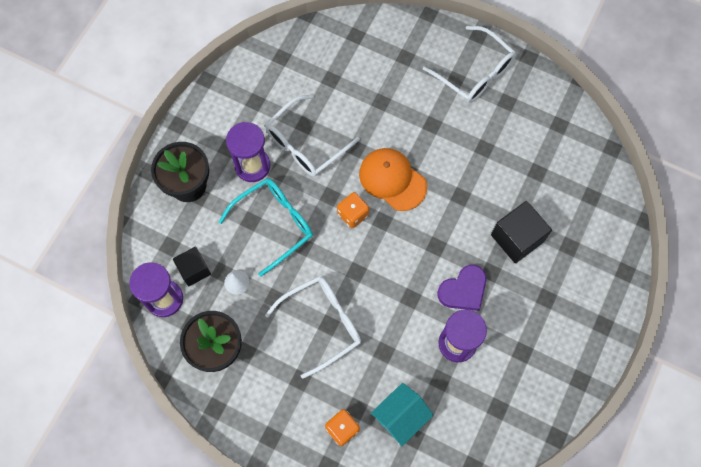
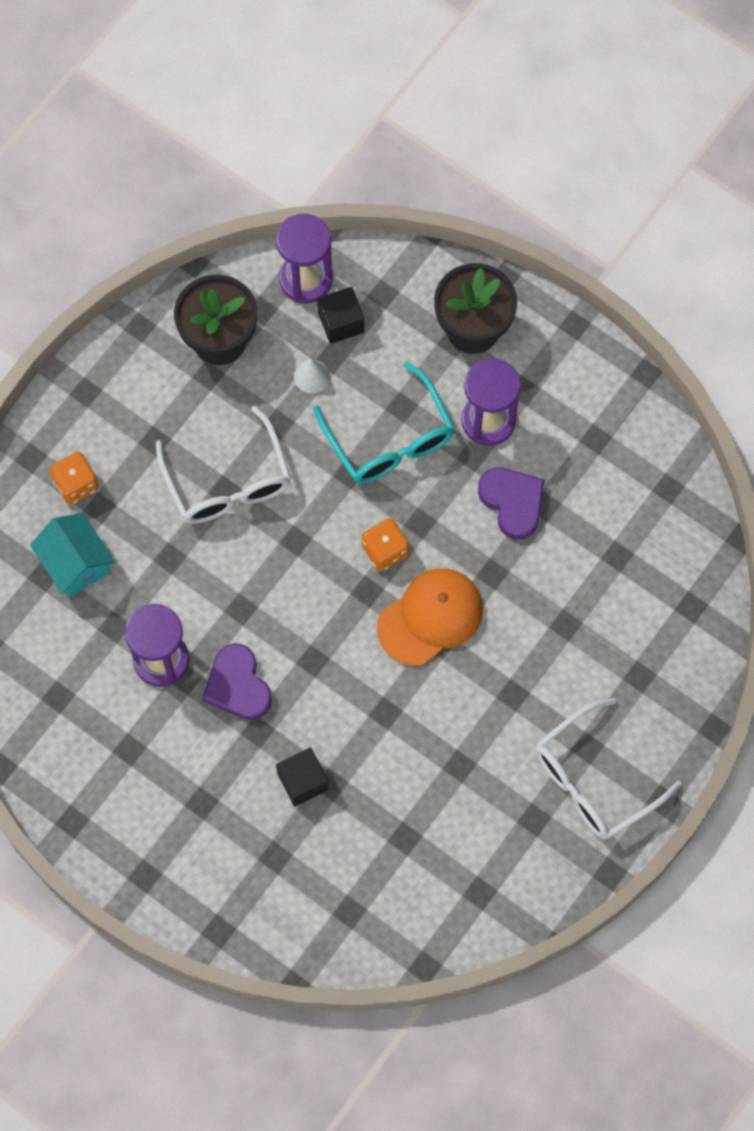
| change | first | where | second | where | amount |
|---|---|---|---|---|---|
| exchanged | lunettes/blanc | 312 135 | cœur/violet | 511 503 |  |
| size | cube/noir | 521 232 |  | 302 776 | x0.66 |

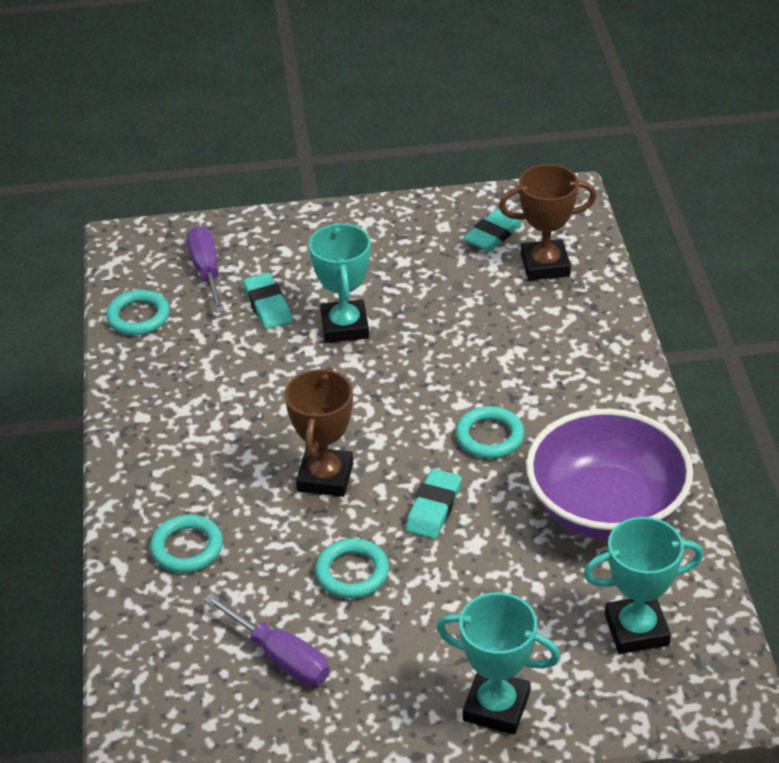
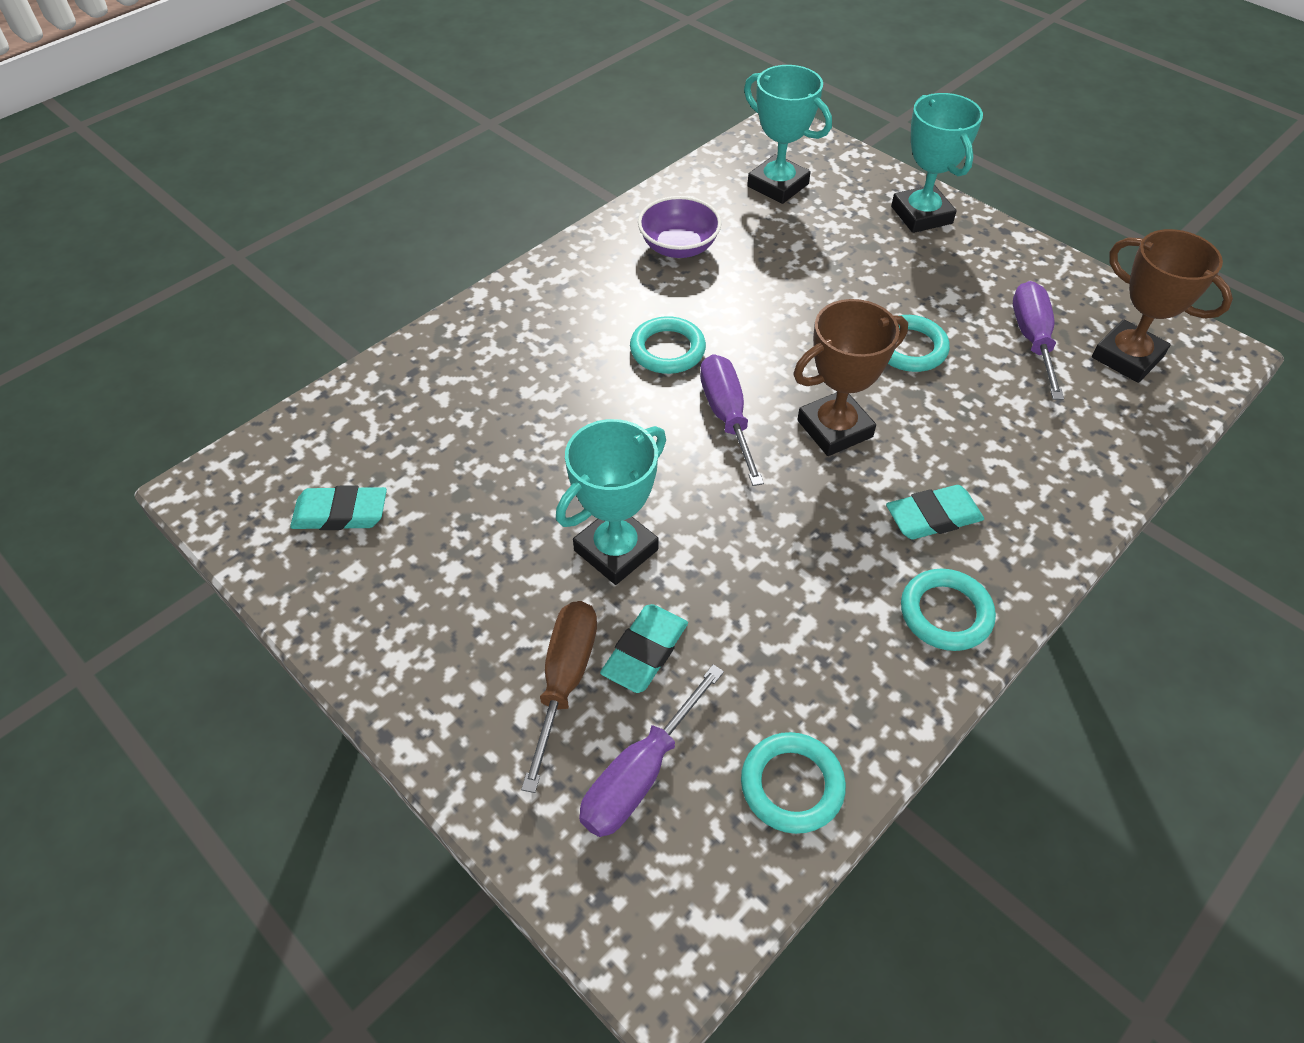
| change | first | where | second | where | amount |
|---|---|---|---|---|---|
| relocated | anneau/turquoise | 186 544 |  | 948 610 |  |
| relocated | gomme/turquoise | 434 504 |  | 935 512 |  |
| relocated | trophée/marron | 548 222 |  | 1162 306 |  |
| size | bol/violet | 609 475 |  | 680 227 | x0.52 |
| appeared |  |  | tournevis/marron | 559 697 |  |
| appeared |  |  | tournevis/violet | 732 420 |  |

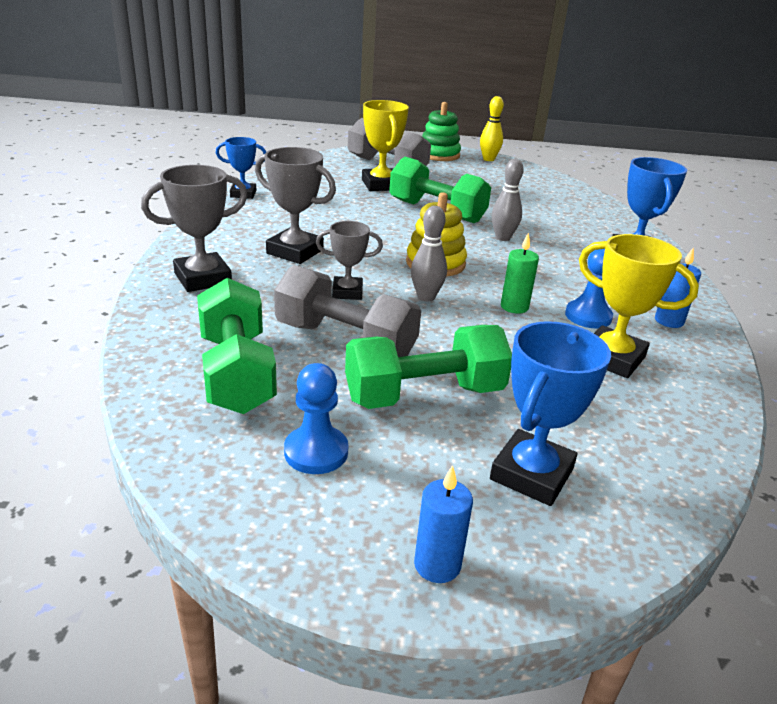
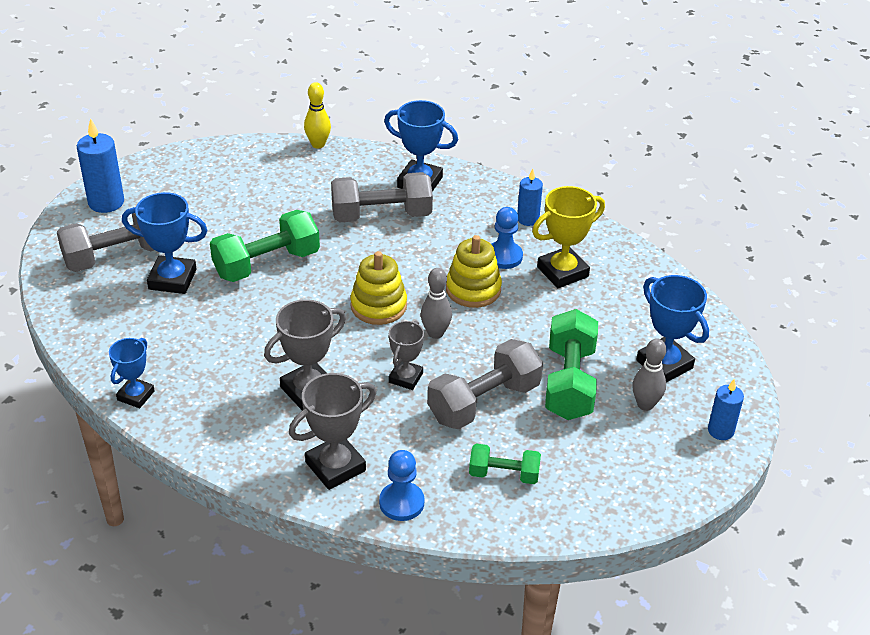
| change | first | where | second | where | amount |
|---|---|---|---|---|---|
| spun | trophée/gris | 194 228 |  | 332 431 | 60 degrees clockwise |
| size | haltère/vert | 237 346 |  | 505 464 | x0.58 |
| relocated | pion/bleu | 316 418 |  | 402 485 |  |
| colour | trophée/jaune | 385 145 | trophée/bleu | 165 243 |  |
| exchanged | jouet à empiler/vert | 441 131 | bougie/bleu | 100 165 |  |
| relocated | quille/jaune | 492 128 |  | 317 115 |  |
| relocated | quille/gris | 508 200 |  | 649 374 |  |
| exchanged | bougie/vert | 520 273 | jouet à empiler/jaune | 474 271 |  |
| appeared |  |  | haltère/gris | 382 197 |  |

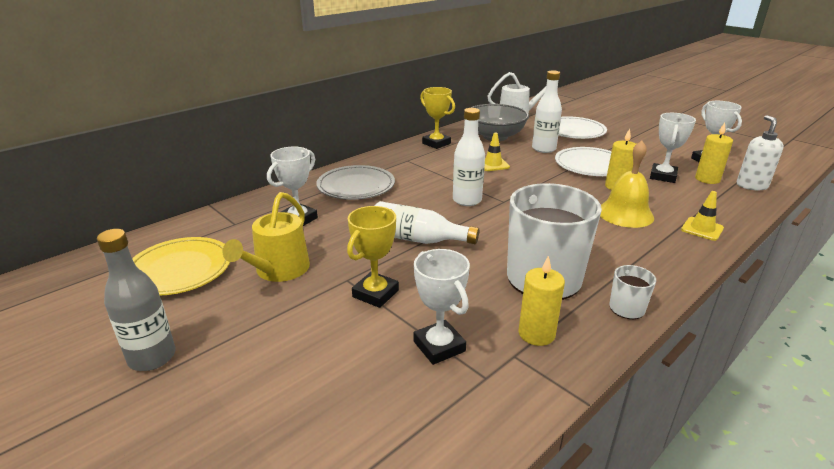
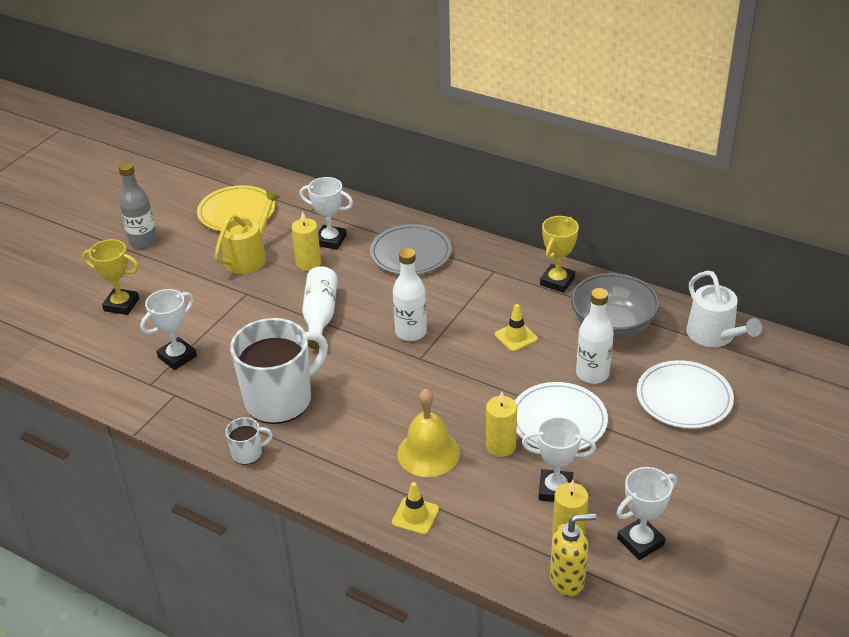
| change | first | where | second | where | amount |
|---|---|---|---|---|---|
| spun | arrosoir/jaune | 266 237 |  | 247 232 | 120 degrees clockwise |
| relocated | trophée/jaune | 373 257 |  | 110 277 |  |
| relocated | bougie/jaune | 541 301 |  | 306 241 |  |
| colour | distributeur de savon/blanc | 760 152 | distributeur de savon/jaune | 573 554 |  |

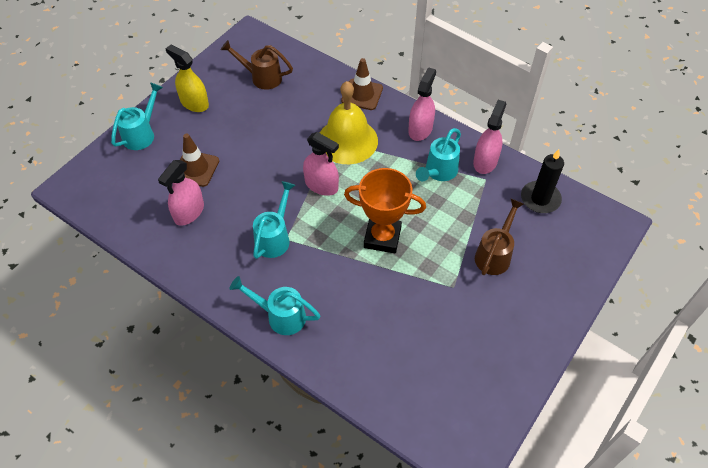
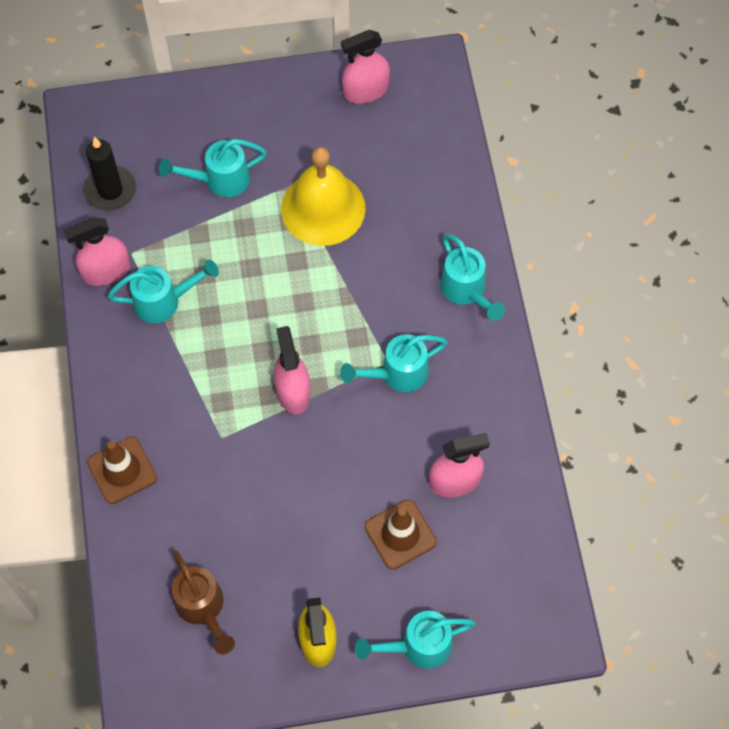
| change | first | where | second | where | amount |
|---|---|---|---|---|---|
| relocated | cloche/jaune | 349 122 |  | 323 196 |  |
| missing | trophée/orange | 385 210 |  |  |  |
| relocated | vaporisateur/rose | 422 104 |  | 365 67 |  |
| colour | arrosoir/marron | 499 236 | arrosoir/turquoise | 213 168 |  |

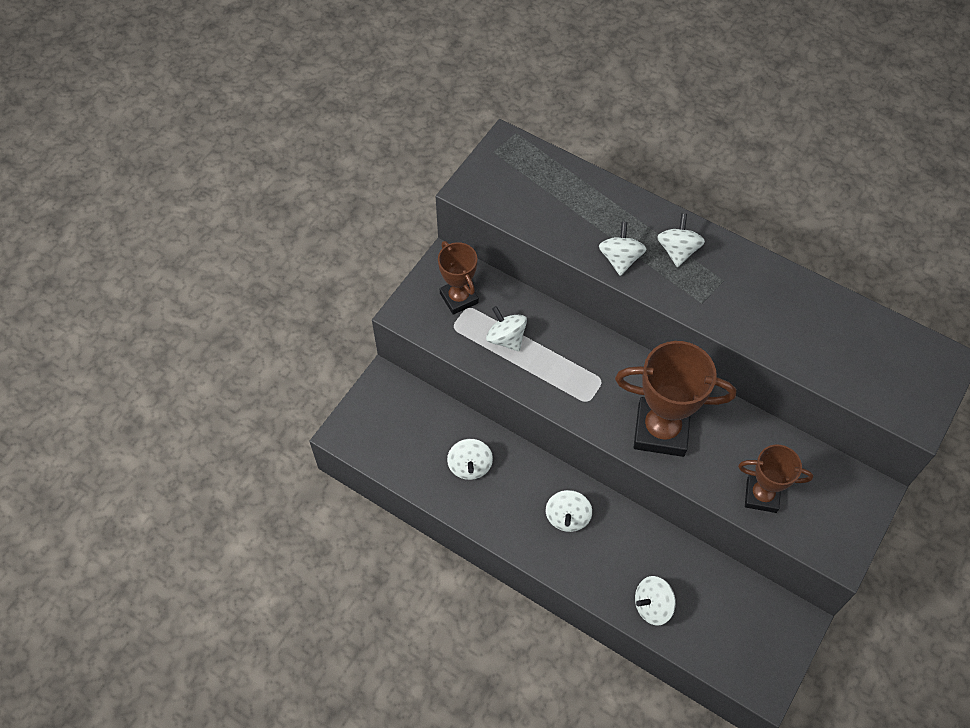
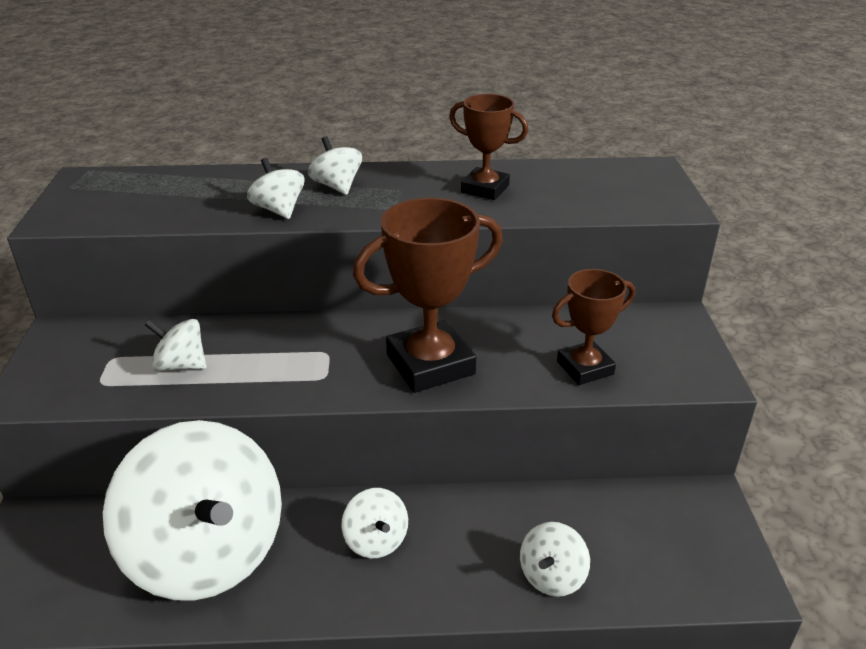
| change | first | where | second | where | amount |
|---|---|---|---|---|---|
| relocated | trophée/marron | 458 278 |  | 488 147 |  |
| size | toupie/blanc | 470 459 |  | 192 510 | x2.41 |

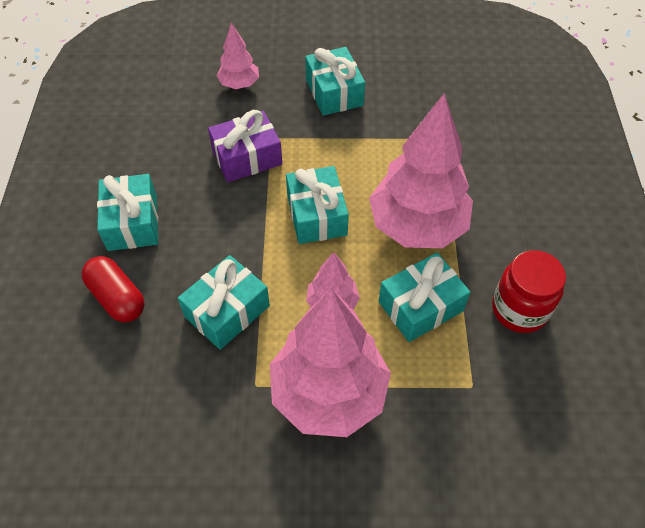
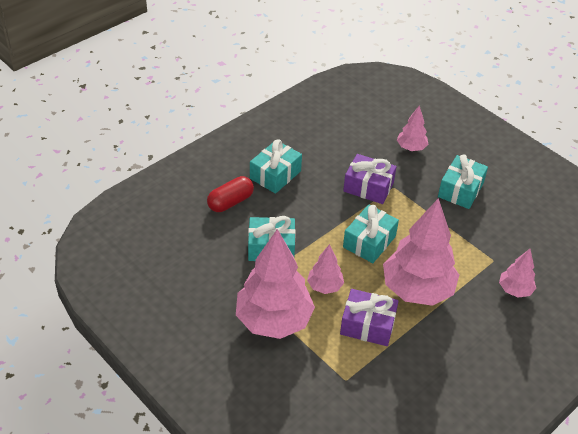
| change | first | where | second | where | amount |
|---|---|---|---|---|---|
| spun | gélule/rouge | 113 289 |  | 230 194 | 45 degrees clockwise |
| colour | cadeau/turquoise | 424 297 | cadeau/violet | 369 317 |  |
| missing | bocal/rouge | 529 291 |  |  |  |
| appeared |  |  | arbre/rose | 517 273 |  |

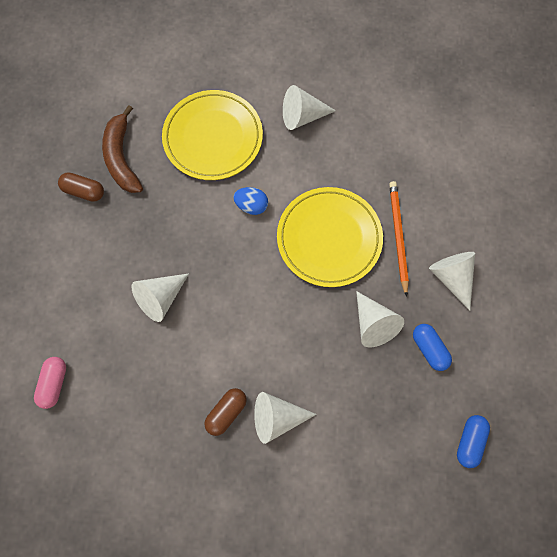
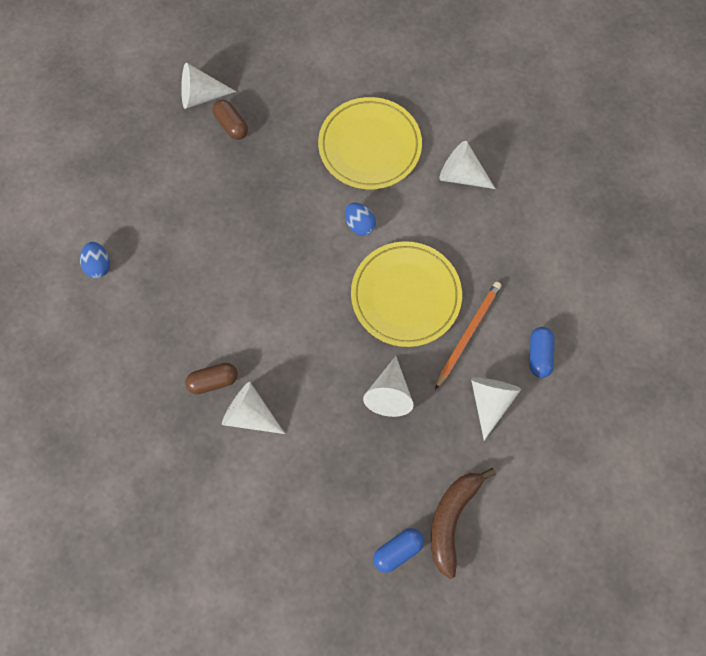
| change | first | where | second | where | amount |
|---|---|---|---|---|---|
| exchanged | gélule/rose | 50 383 | œuf/bleu | 95 260 |  |
| relocated | banane/marron | 122 149 |  | 463 523 |  |
| relocated | cône/blanc | 160 297 |  | 208 86 |  |
| relocated | gélule/bleu | 432 347 |  | 542 352 |  |

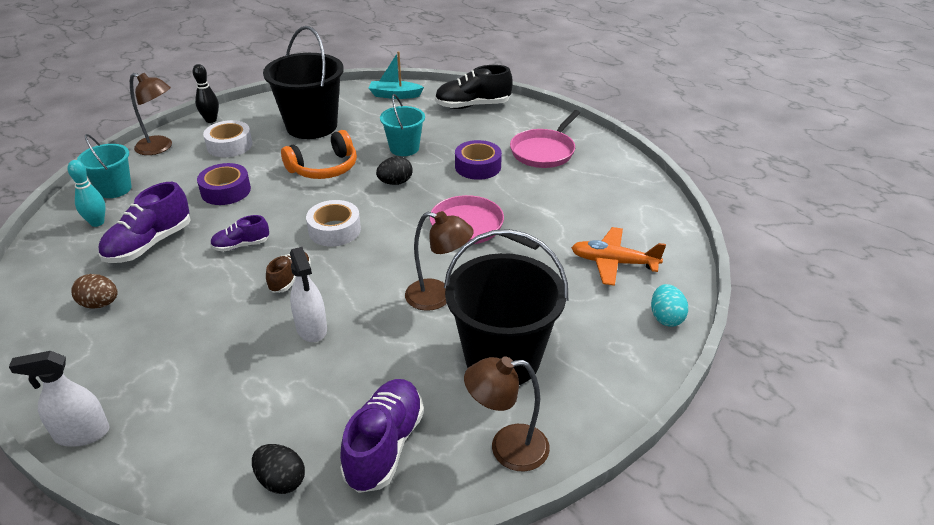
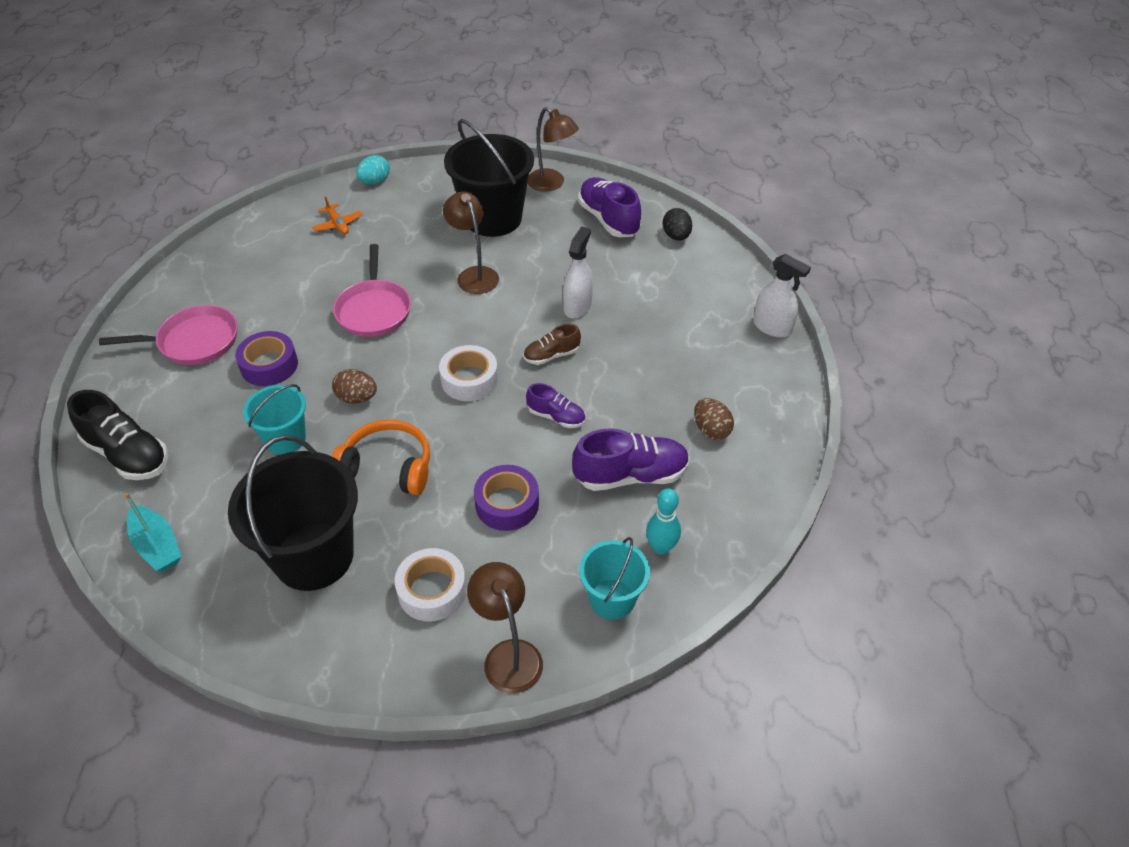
| change | first | where | second | where | amount |
|---|---|---|---|---|---|
| missing | quille/noir | 205 93 |  |  |  |
| spun | chaussure/violet | 382 436 |  | 609 207 | 90 degrees clockwise |
| colour | œuf/noir | 394 170 | œuf/marron | 354 386 |  |
| size | avion/orange | 618 256 |  | 337 215 | x0.64 |

